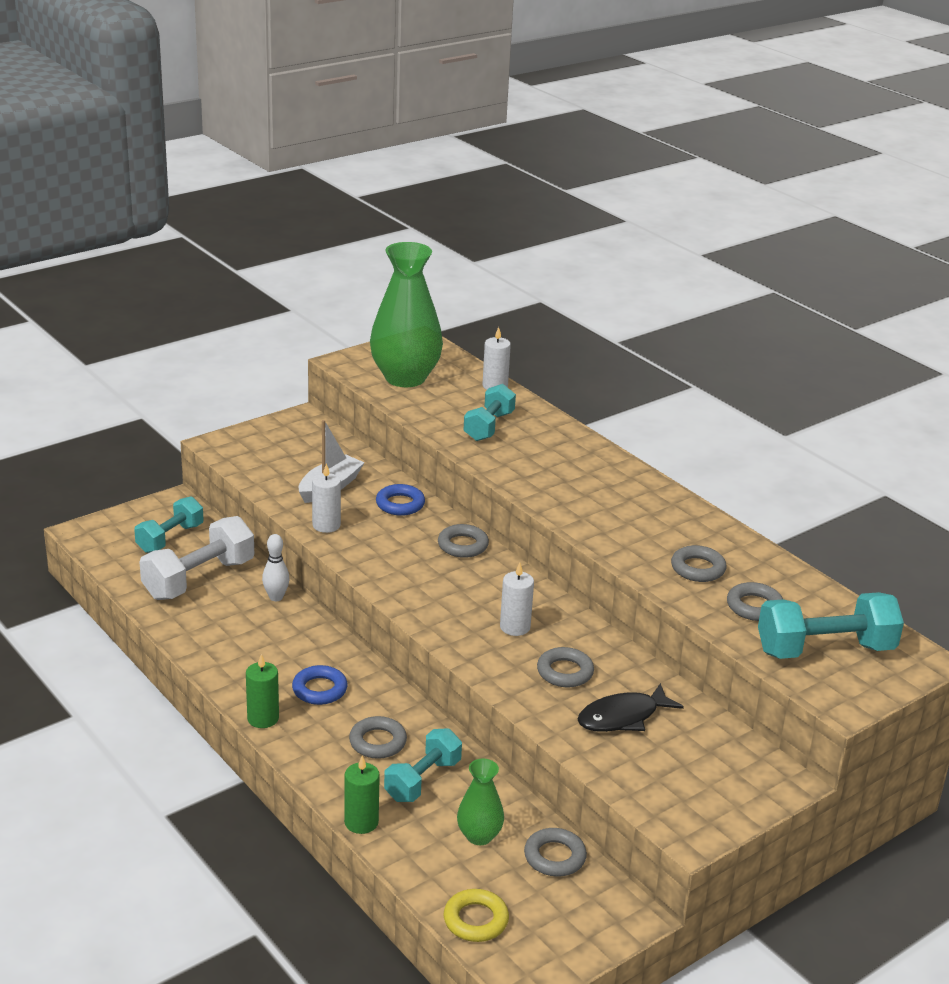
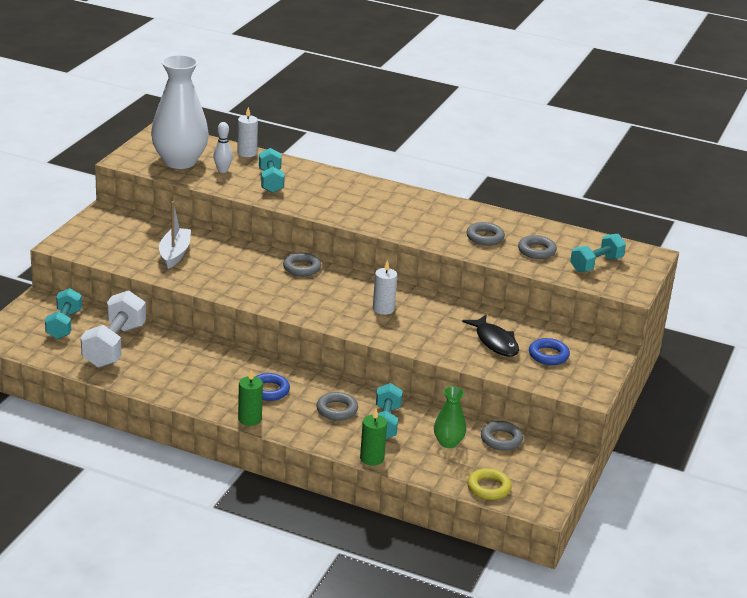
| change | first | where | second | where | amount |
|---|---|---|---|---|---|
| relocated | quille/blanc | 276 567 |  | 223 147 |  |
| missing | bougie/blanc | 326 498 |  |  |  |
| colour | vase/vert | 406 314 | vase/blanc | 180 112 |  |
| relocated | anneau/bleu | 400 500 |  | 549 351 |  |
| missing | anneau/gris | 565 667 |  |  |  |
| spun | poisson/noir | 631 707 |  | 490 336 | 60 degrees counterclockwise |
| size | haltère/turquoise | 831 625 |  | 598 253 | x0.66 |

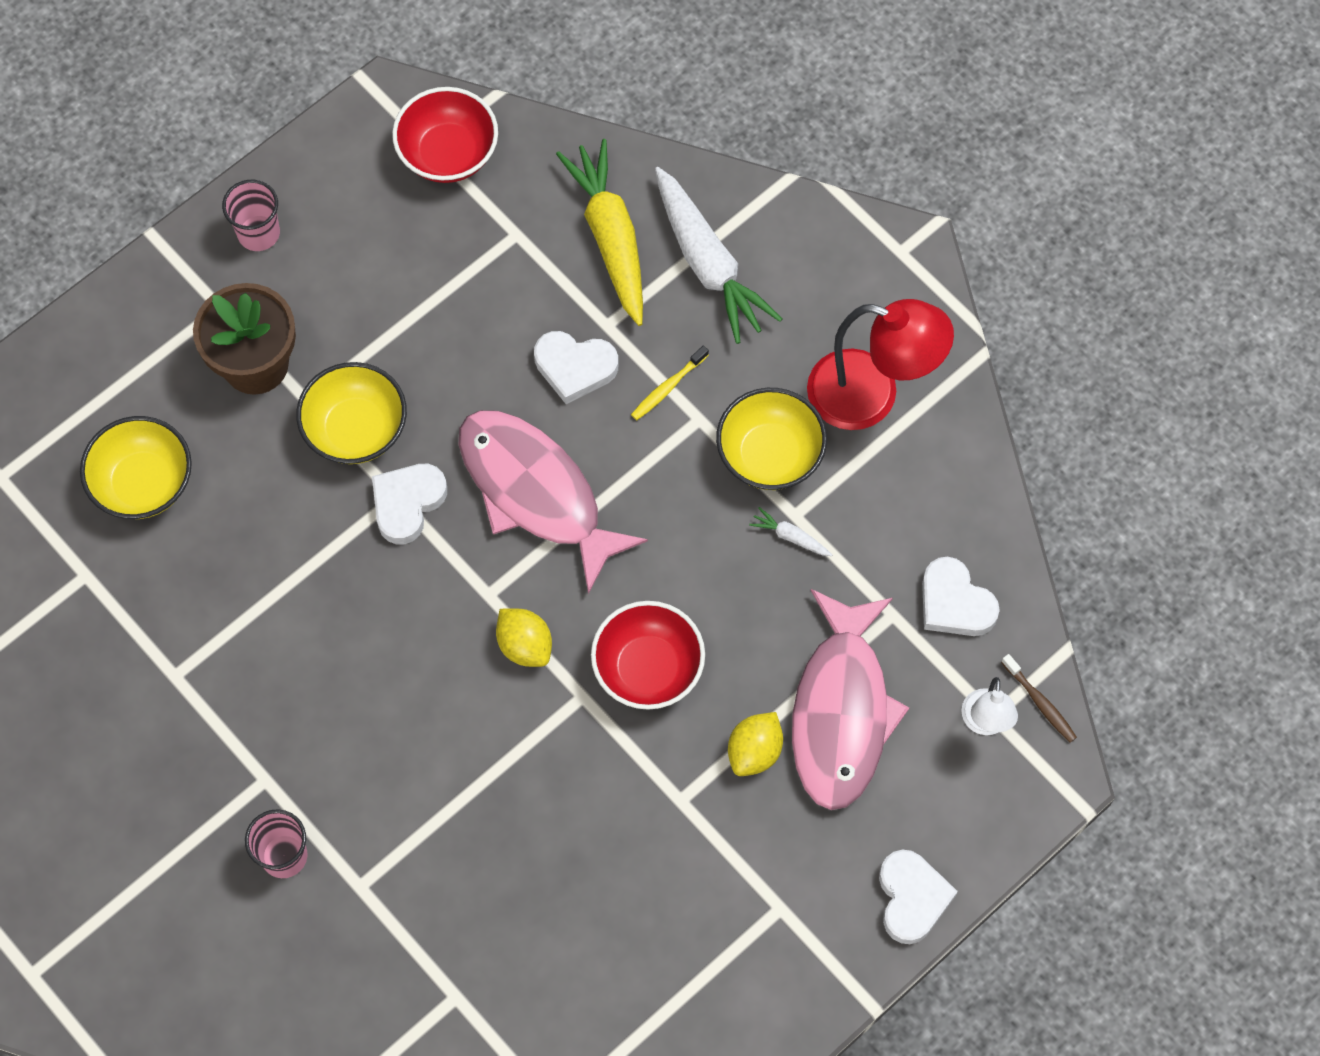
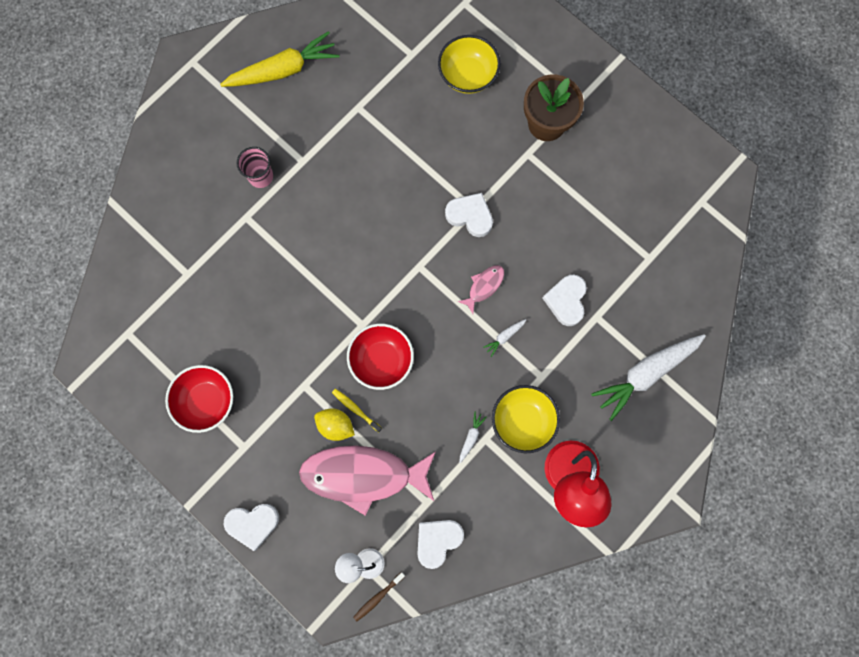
| change | first | where | second | where | amount |
|---|---|---|---|---|---|
| missing | gobelet/rose | 251 215 |  |  |  |
| missing | bol/jaune | 351 413 |  |  |  |
| relocated | bol/rouge | 445 135 |  | 199 399 |  |
| size | poisson/rose | 553 502 |  | 480 289 | x0.44 |
| missing | citron/jaune | 524 638 |  |  |  |
| relocated | carotte/jaune | 599 232 |  | 279 59 |  |
| relocated | brosse à dents/jaune | 670 383 |  | 357 410 |  |
| appeared |  |  | carotte/blanc | 504 338 |  |

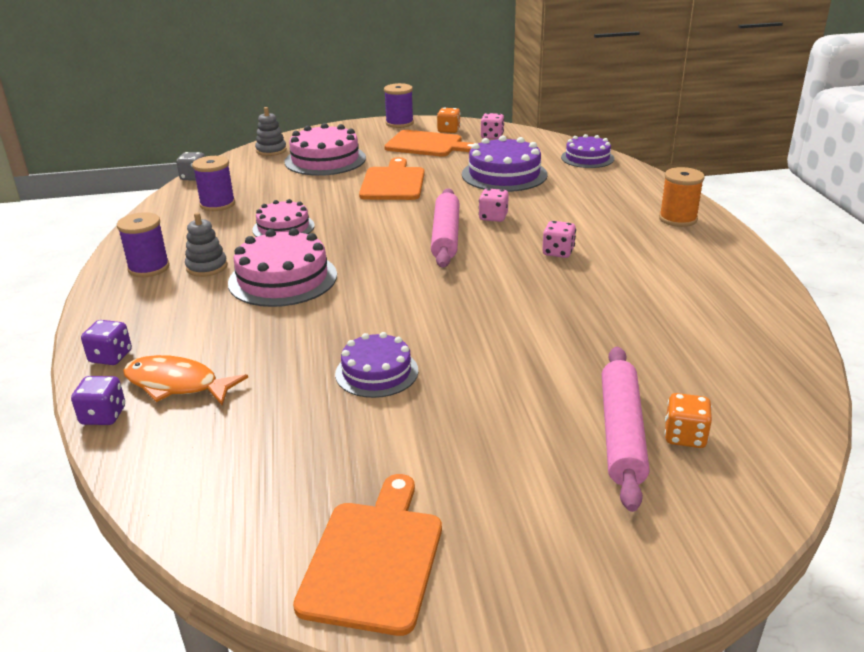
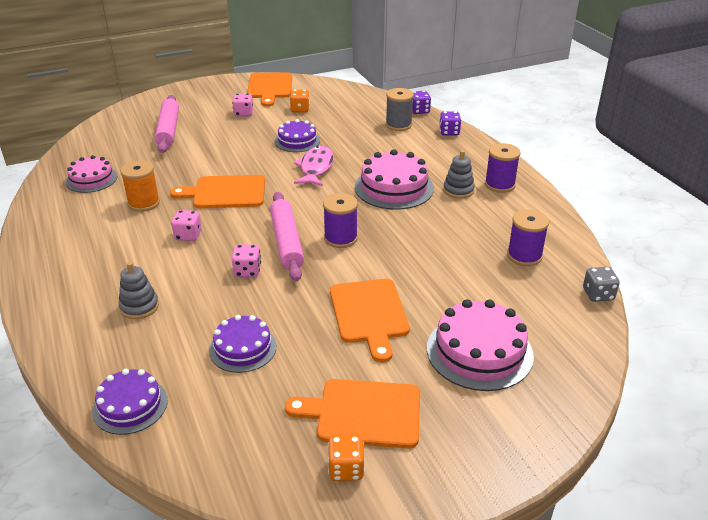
| change | first | where | second | where | amount |
|---|---|---|---|---|---|
| exchanged | poisson/orange | 185 380 | bobine/gris | 400 109 |  |
| relocated | gâteau/rose | 283 218 |  | 91 174 |  |
| relocated | jouet à empiler/gris | 271 131 |  | 139 290 |  |
| relocated | bobine/violet | 399 105 |  | 340 220 |  |
| size | gâteau/violet | 505 163 |  | 243 344 | x0.64 |
| relocated | dé/rose | 492 126 |  | 242 105 |  |
| relocated | bobine/orange | 682 197 |  | 140 186 |  |
| relocated | dé/orange | 688 420 |  | 300 101 |  |
| appeared |  |  | planche à découper/orange | 217 191 |  |
| appeared |  |  | poisson/rose | 314 166 |  |

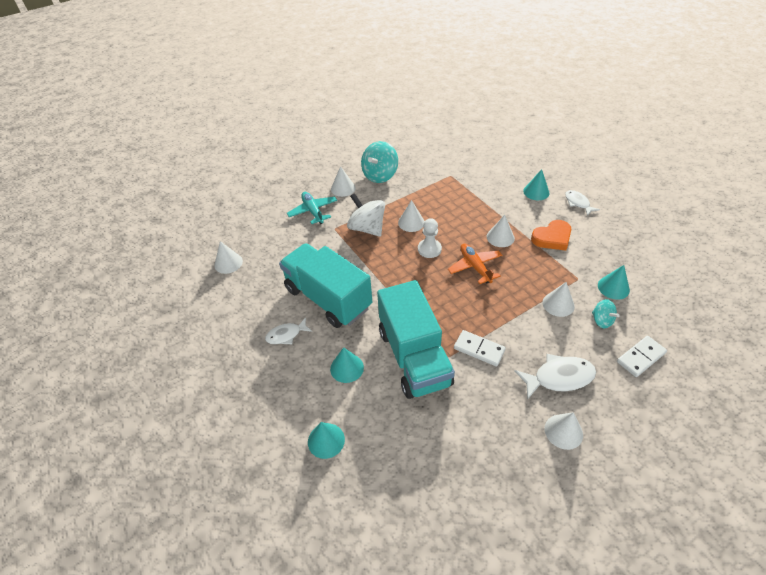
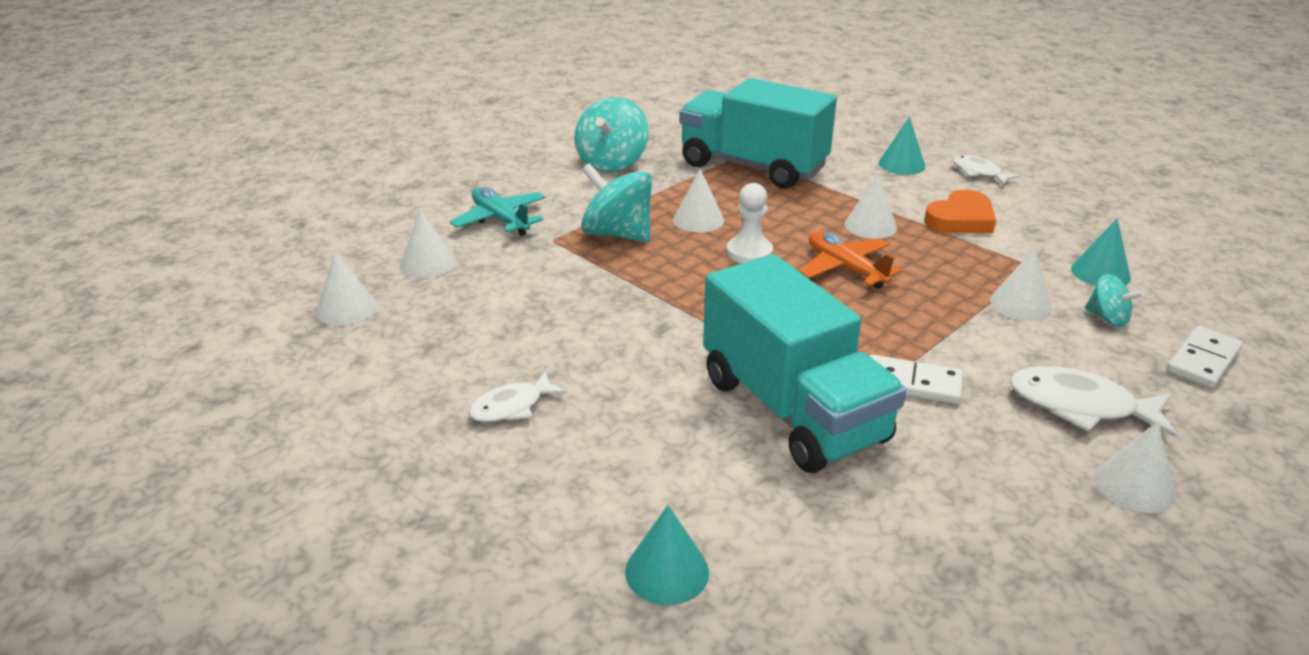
| change | first | where | second | where | amount |
|---|---|---|---|---|---|
| relocated | camion/turquoise | 325 285 |  | 758 133 |  |
| missing | cône/turquoise | 347 365 |  |  |  |
| relocated | cône/blanc | 343 181 |  | 428 243 |  |
| colour | toupie/blanc | 366 215 | toupie/turquoise | 616 202 |  |
| spun | poisson/blanc | 555 377 |  | 1093 401 | 135 degrees counterclockwise |

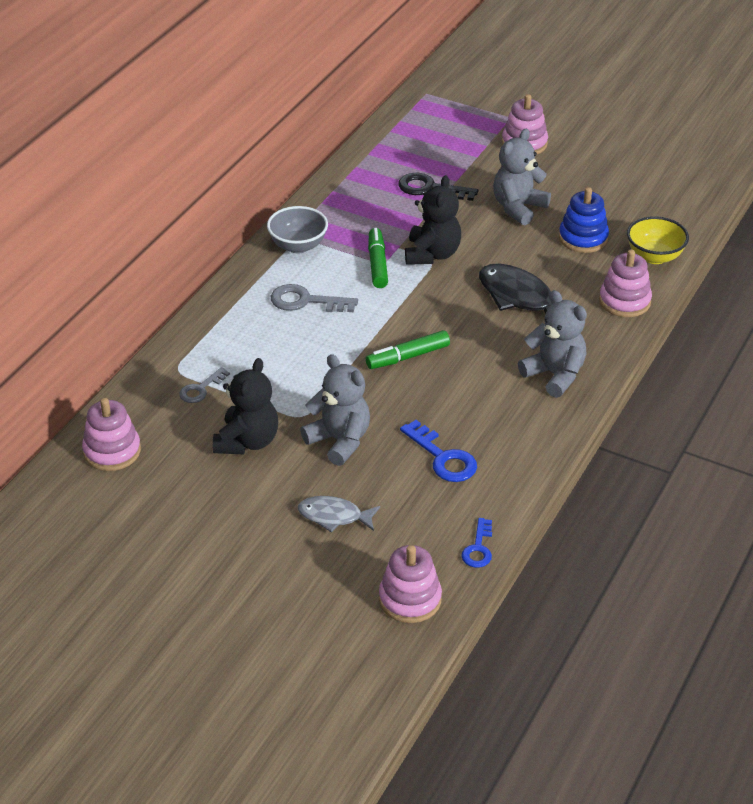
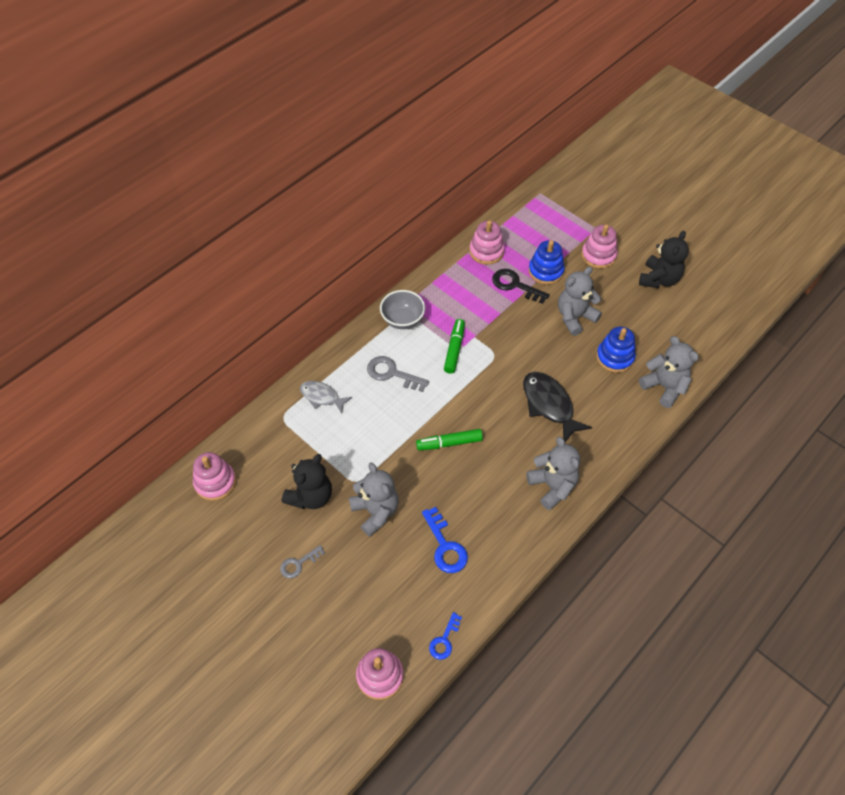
| change | first | where | second | where | amount |
|---|---|---|---|---|---|
| relocated | clé/gris | 204 385 |  | 302 561 |  |
| relocated | poisson/gris | 339 514 |  | 326 397 |  |
| relocated | ours en peluche/noir | 433 220 |  | 664 259 |  |
| relocated | jouet à empiler/rose | 625 283 |  | 487 242 |  |
| exchanged | bol/jaune | 658 240 | ours en peluche/gris | 669 372 |  |
| appeared |  |  | jouet à empiler/bleu | 546 262 |  |

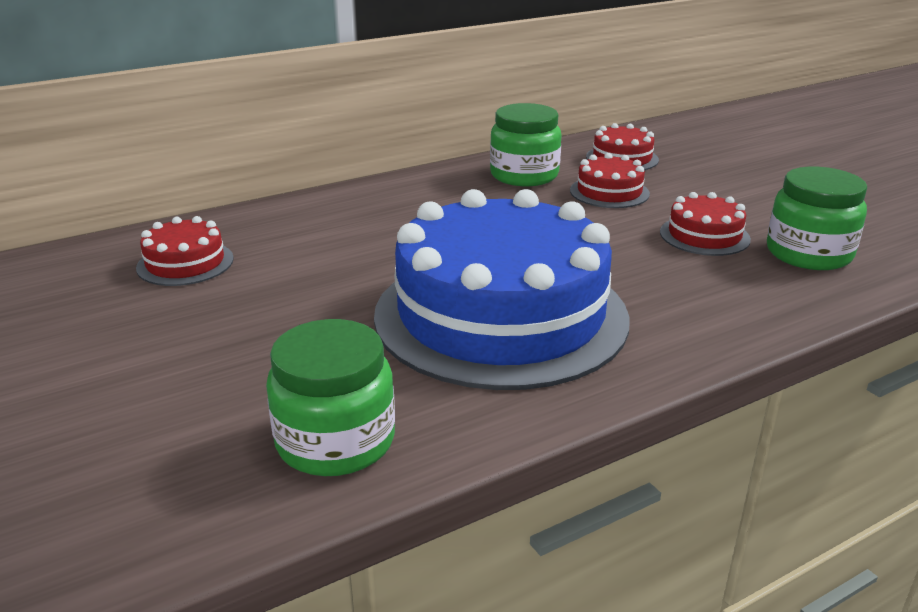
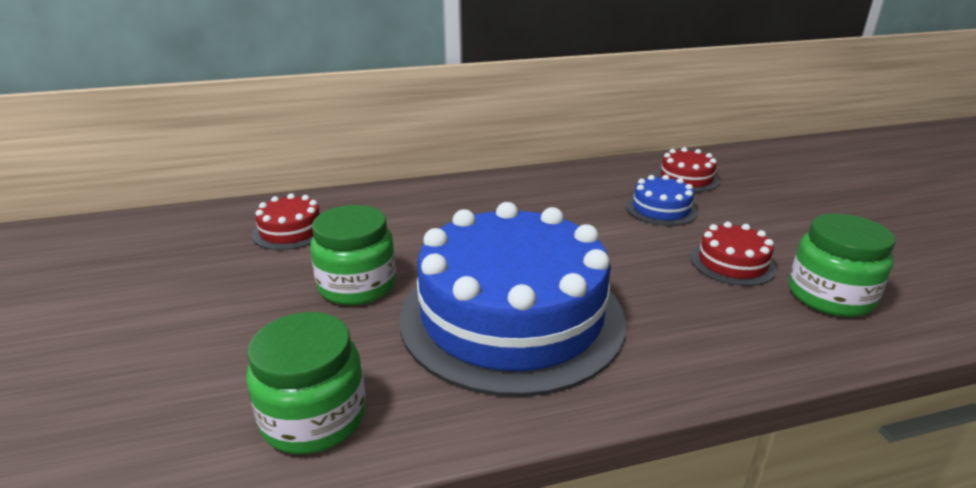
| change | first | where | second | where | amount |
|---|---|---|---|---|---|
| relocated | bocal/vert | 526 144 |  | 353 255 |  |
| colour | gâteau/rouge | 610 180 | gâteau/bleu | 662 200 |  |

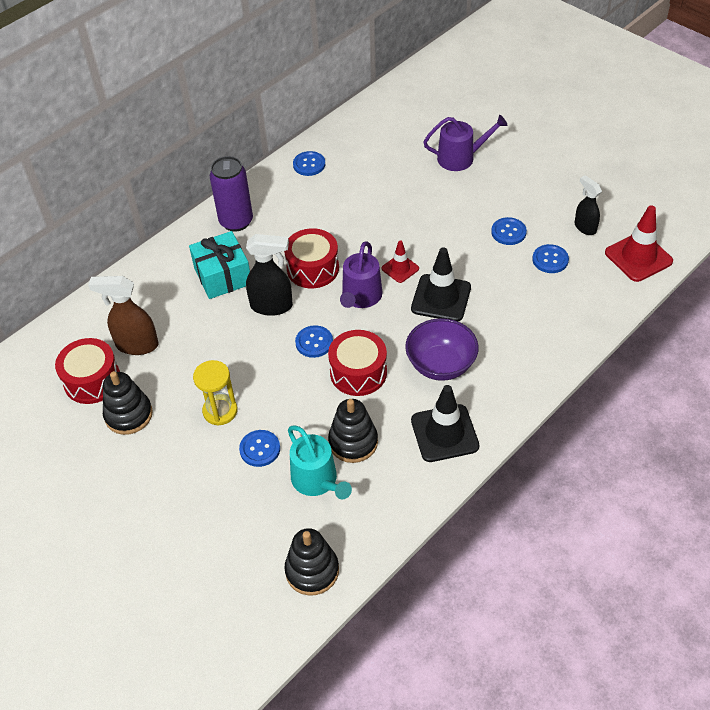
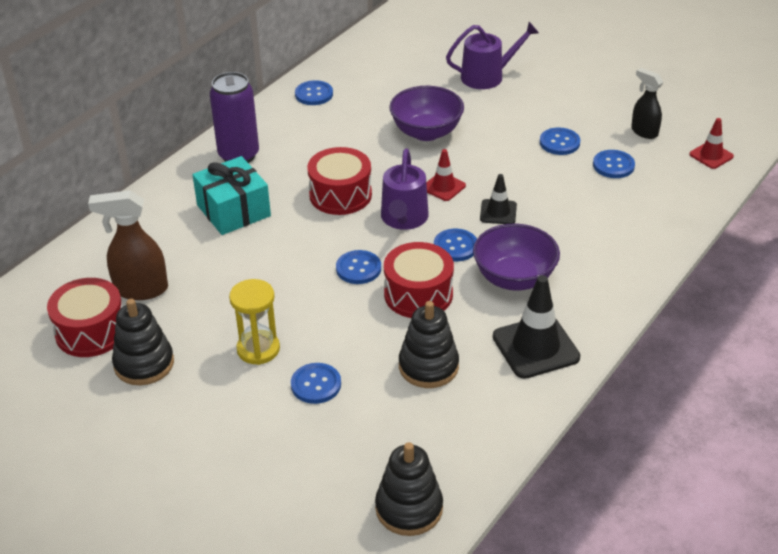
| change | first | where | second | where | amount |
|---|---|---|---|---|---|
| missing | vaporisateur/noir | 269 275 |  |  |  |
| missing | arrosoir/turquoise | 320 462 |  |  |  |
| size | cône de chantier/noir | 441 284 |  | 498 199 | x0.57 |
| size | cône de chantier/rouge | 639 243 |  | 711 143 | x0.57 |
| appeared |  |  | bol/violet | 426 113 |  |
| appeared |  |  | bouton/bleu | 455 245 |  |

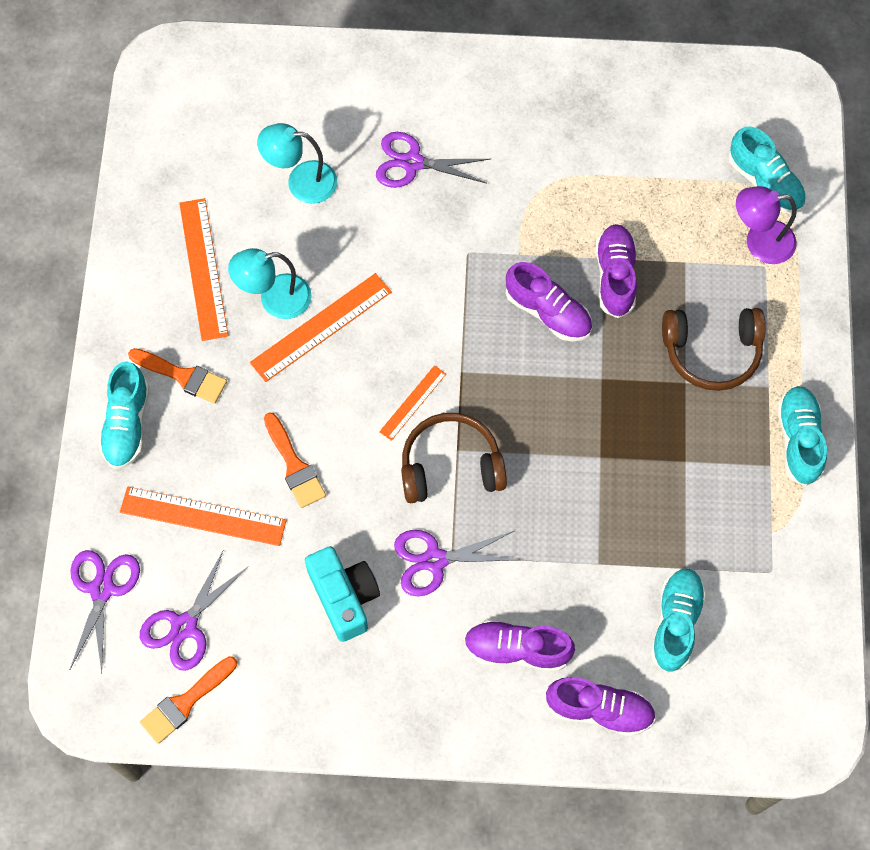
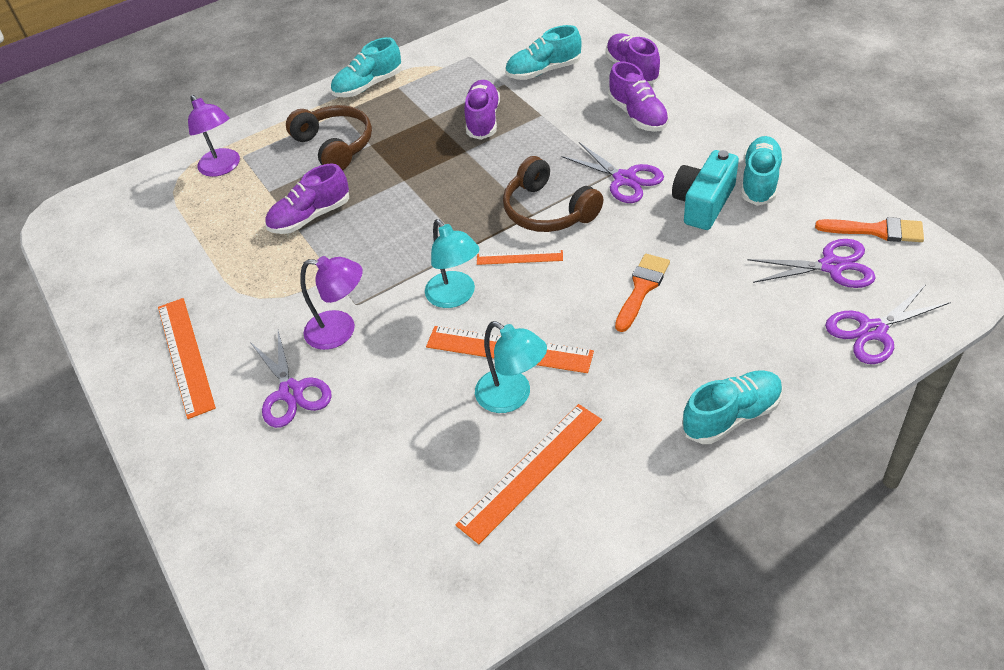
| change | first | where | second | where | amount |
|---|---|---|---|---|---|
| relocated | règle/orange | 203 516 |  | 187 358 |  |
| missing | pinceau/orange | 177 376 |  |  |  |
| relocated | lampe/turquoise | 297 163 |  | 452 263 |  |
| relocated | chaussure/violet | 549 302 |  | 482 110 |  |
| relocated | chaussure/turquoise | 767 170 |  | 762 171 |  |
| appeared |  |  | lampe/violet | 331 303 |  |

